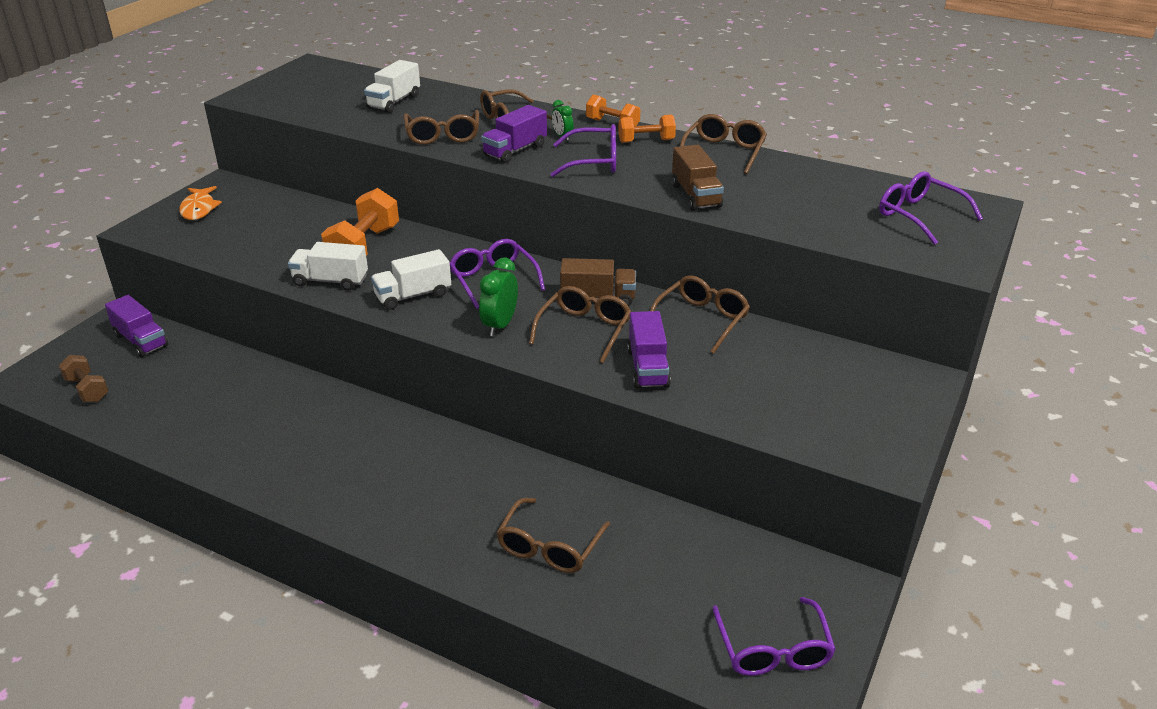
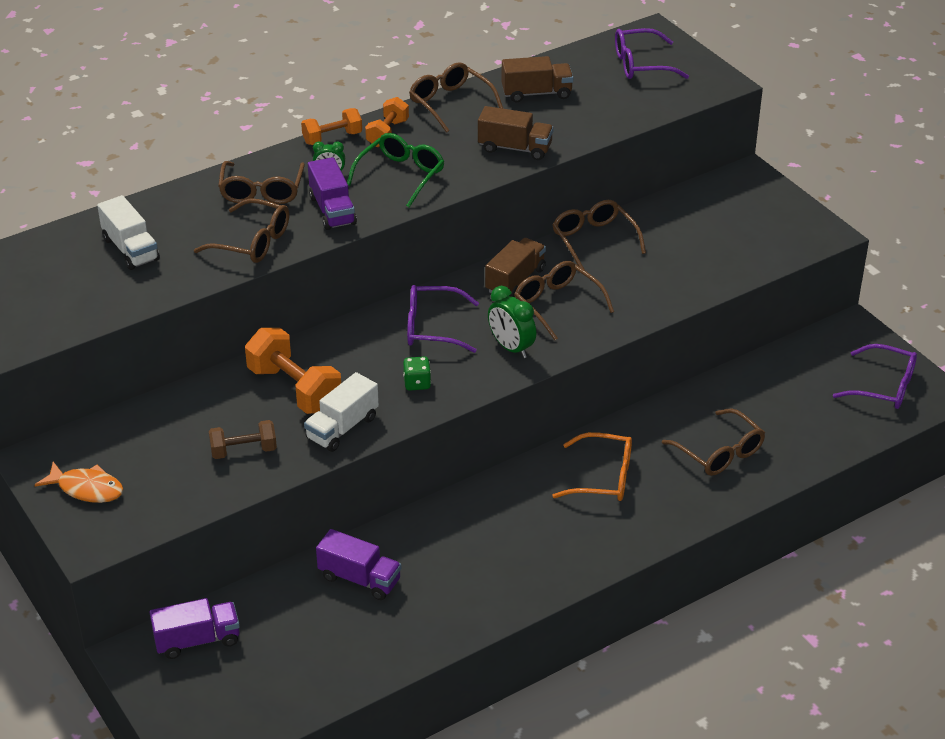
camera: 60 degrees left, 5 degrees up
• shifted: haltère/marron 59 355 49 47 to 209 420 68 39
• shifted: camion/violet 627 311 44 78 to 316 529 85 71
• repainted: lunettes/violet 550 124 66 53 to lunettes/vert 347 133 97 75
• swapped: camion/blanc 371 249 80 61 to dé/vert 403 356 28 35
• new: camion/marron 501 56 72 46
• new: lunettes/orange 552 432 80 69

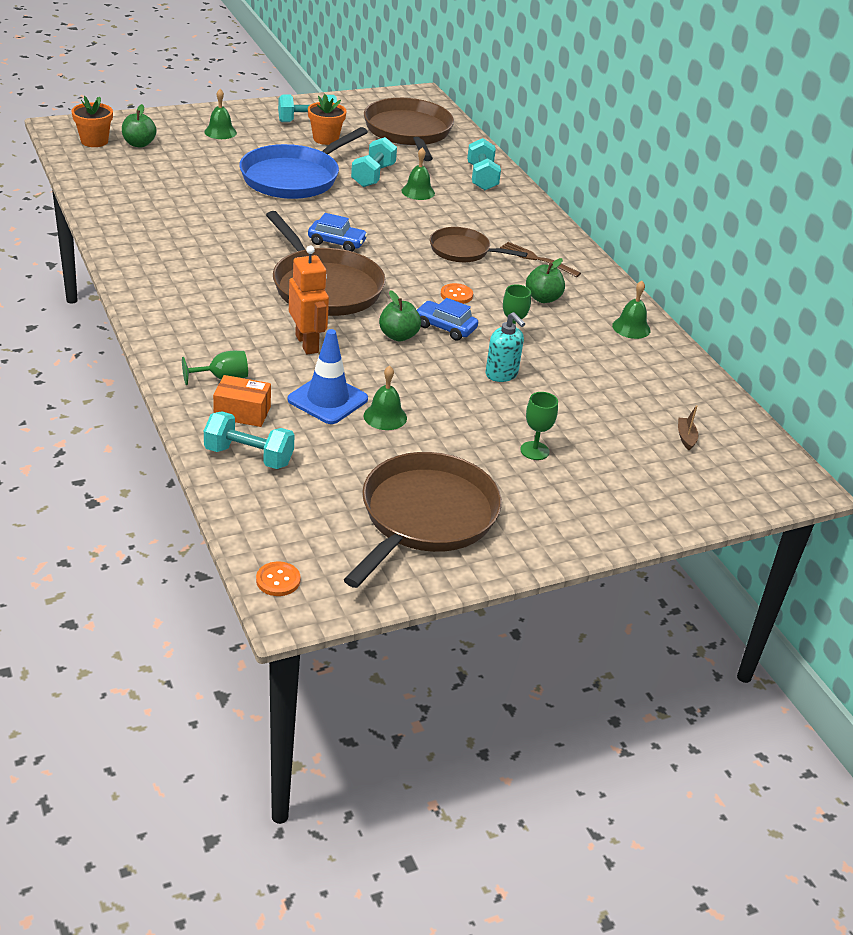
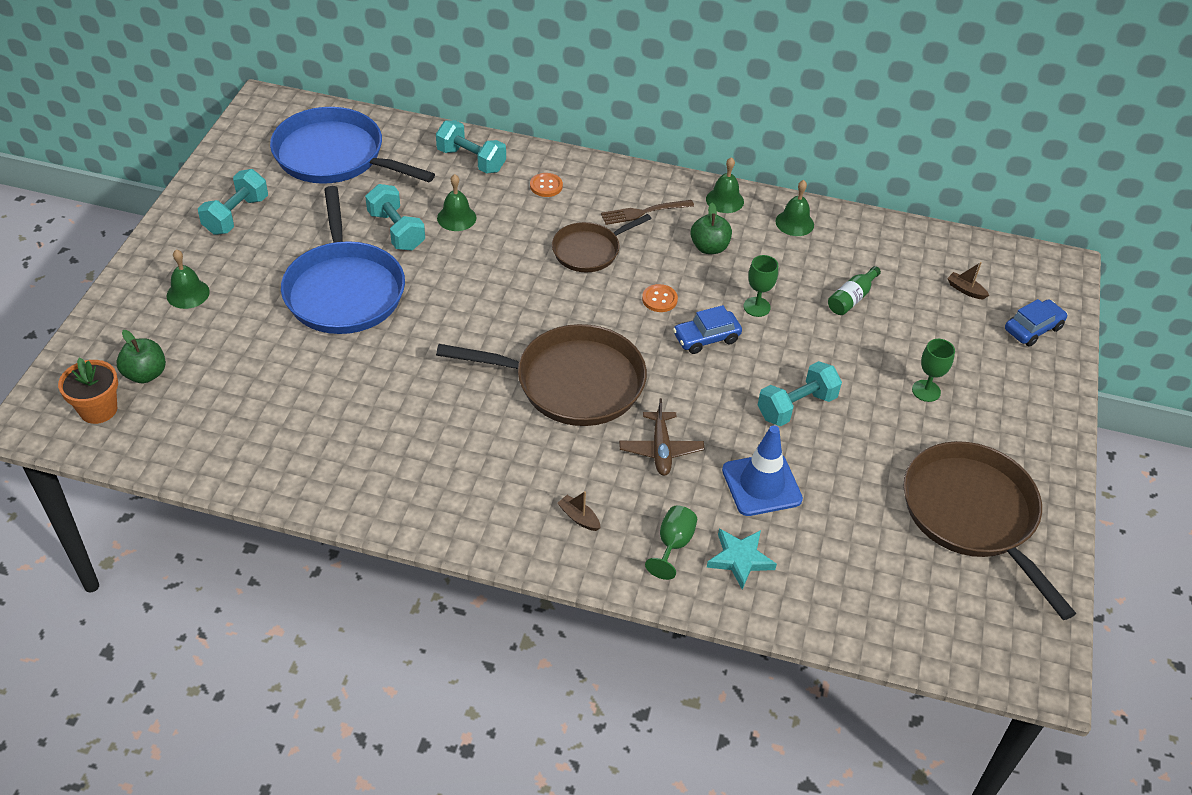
camera: 50 degrees left, 10 degrees up
• repainted: poêle/marron 364 98 90 63 to poêle/bleu 270 107 165 77
• shifted: bouton/orange 256 562 44 34 to 530 173 33 24
• new: bateau/marron 557 491 43 40
• swapped: robot/orange 289 246 40 109 to avion/marron 619 398 86 78
• shifted: cloche/vert 364 366 43 64 to 706 157 38 56
• swapped: boîte/orange 213 375 58 52 to étoile/turquoise 707 529 70 61
• shifted: haltère/turquoise 204 411 91 58 to 758 361 84 65
• new: bouteille/vert 828 266 53 49
• shifted: voiture/bleu 308 213 60 39 to 1005 299 63 48
• gone: pot de fleurs/orange 308 94 39 51
• gone: pomme/vert 379 290 42 51
• gone: distributeur de savon/turquoise 486 312 39 70

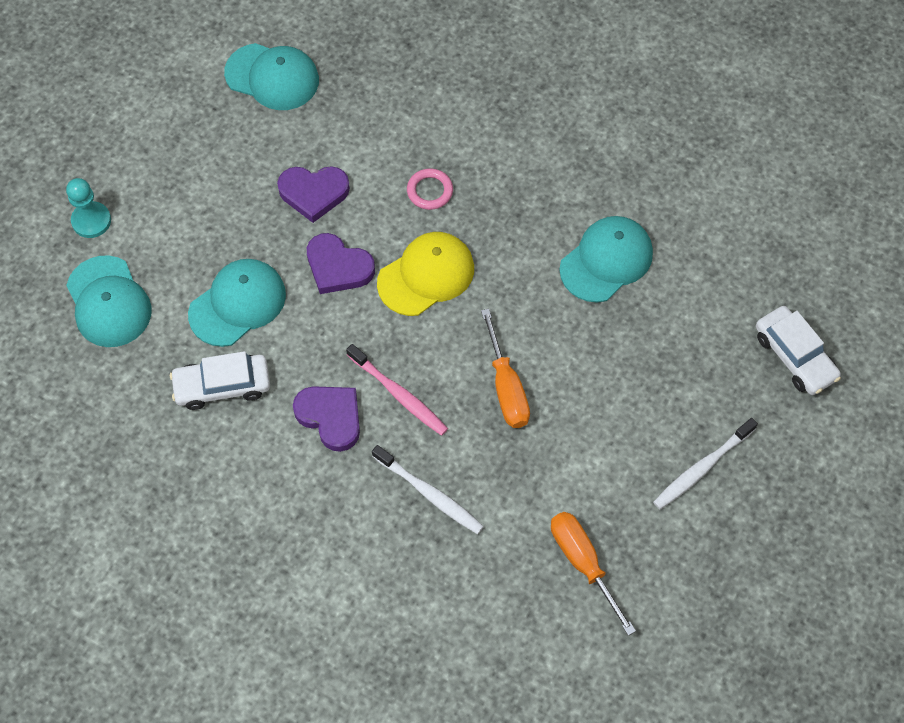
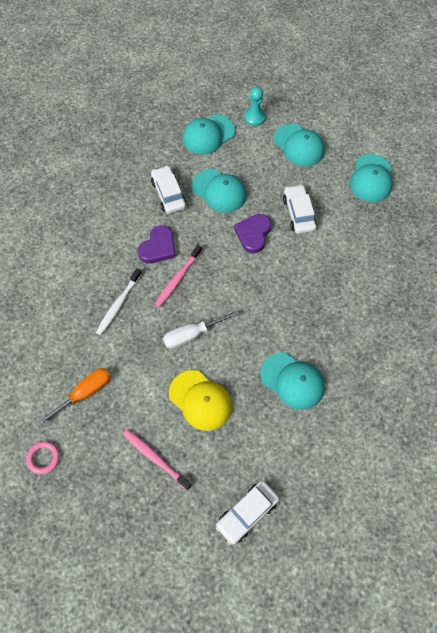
camera: 80 degrees right, 0 degrees up
• shifted: anneau/rose 407 169 46 41 to 26 441 34 33
• repainted: brosse à dents/blanc 653 418 105 91 to brosse à dents/rose 123 430 69 60
• repainted: tournevis/orange 481 308 49 120 to tournevis/blanc 163 310 76 39
• shifted: casquette/jaune 377 232 97 84 to 169 370 63 61
• new: casquette/turquoise 273 124 52 43
• swapped: cœur/violet 277 166 73 57 to voiture/blanc 283 184 34 50

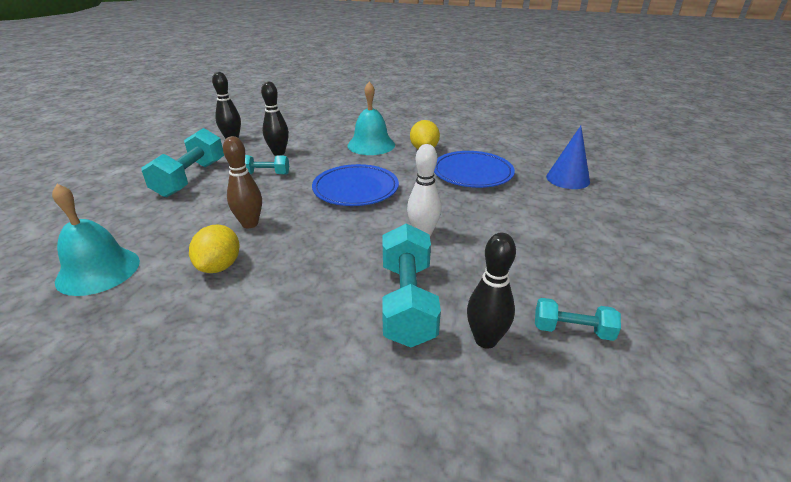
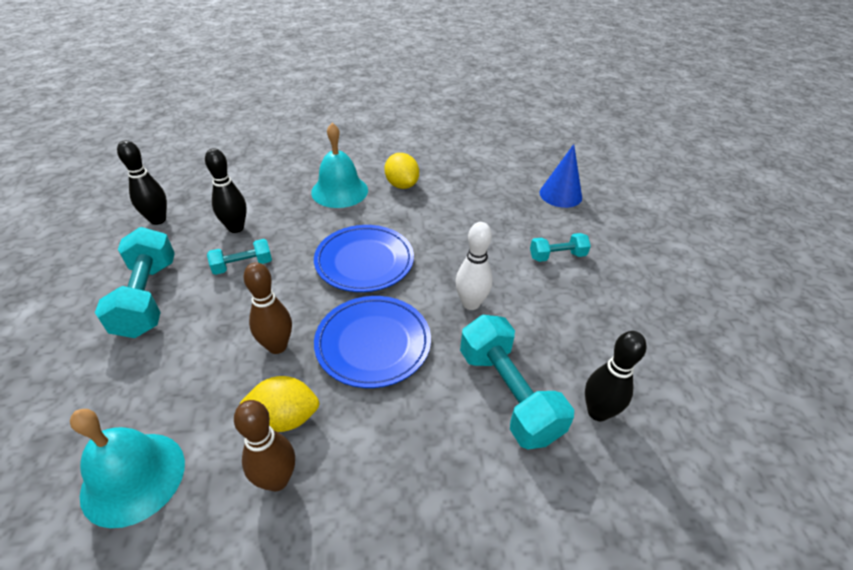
camera: 25 degrees left, 10 degrees up
• new: quille/marron 234 400 61 91
• rotated: citron/jaune 189 225 51 48 = 239 376 80 56 75 degrees counterclockwise
• shifted: assiette/bleu 434 151 81 37 to 314 296 117 92
• shifted: haltère/turquoise 535 298 86 43 to 530 233 61 29

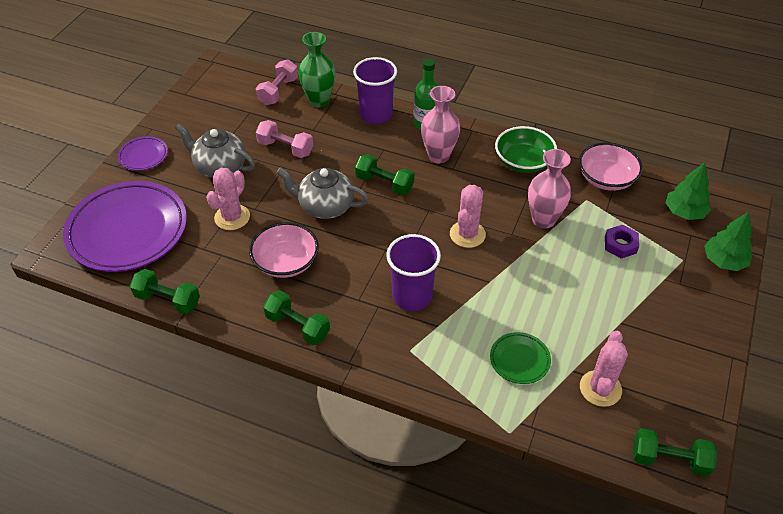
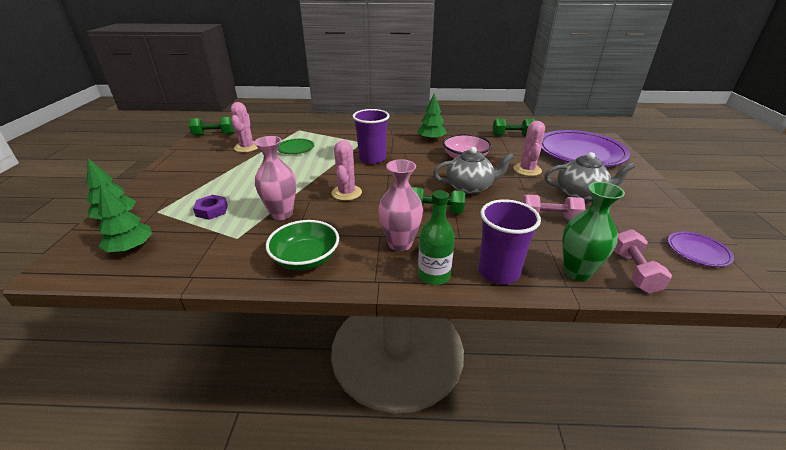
camera: 160 degrees right, 15 degrees down
• swapped: haltère/vert 263 291 67 54 to arbre/vert 417 93 30 48
• shifted: assiette/violet 118 136 50 35 to 668 232 66 35
• gone: bol/rose 579 142 64 49

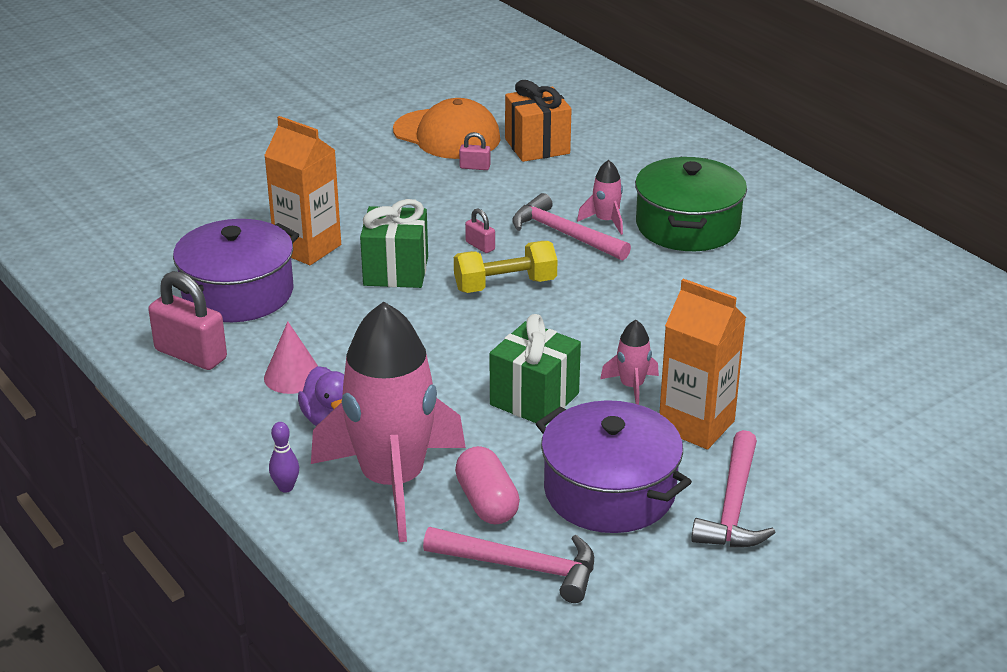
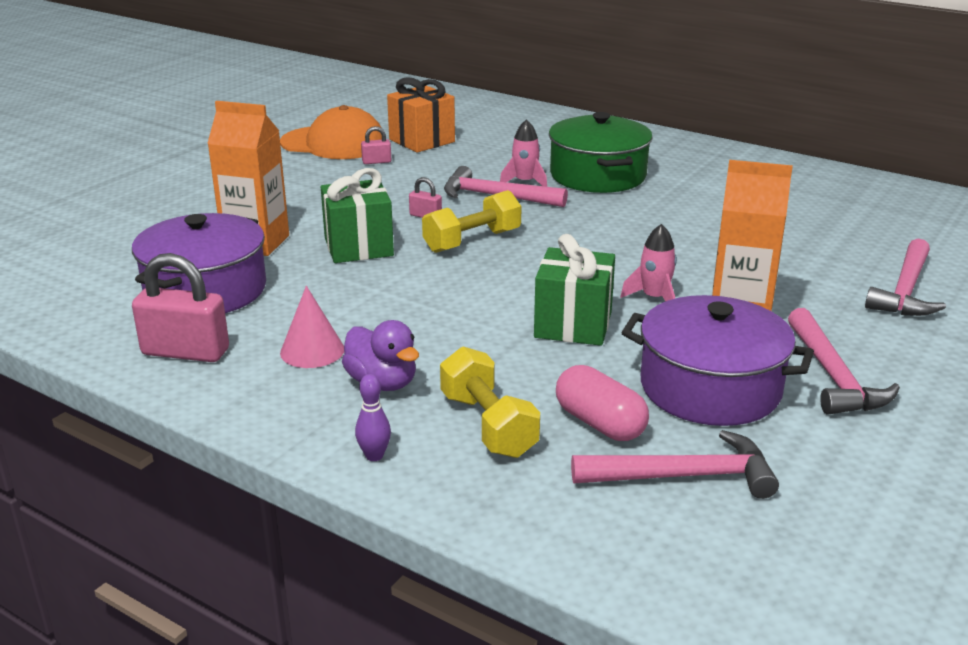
camera: 20 degrees left, 5 degrees down
• swapped: fusée/rose 311 302 155 240 to haltère/jaune 440 346 100 112
• new: marteau/rose 865 239 81 77

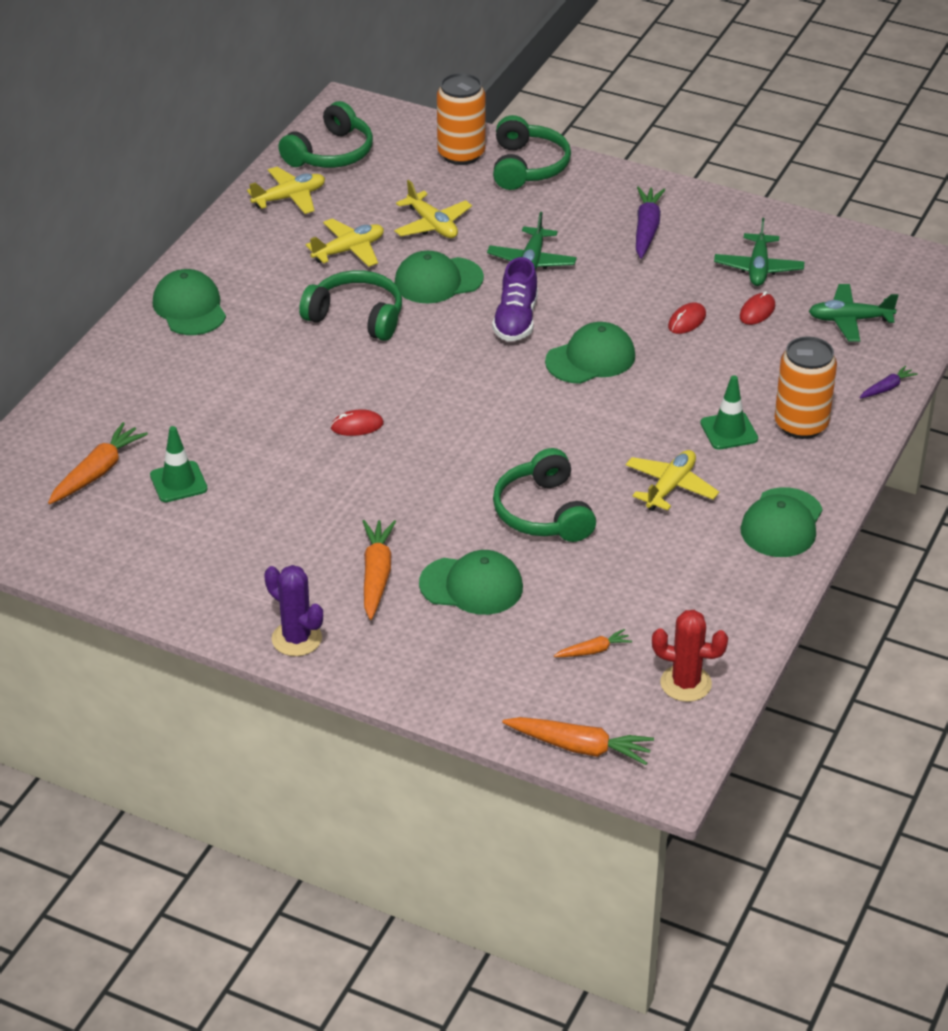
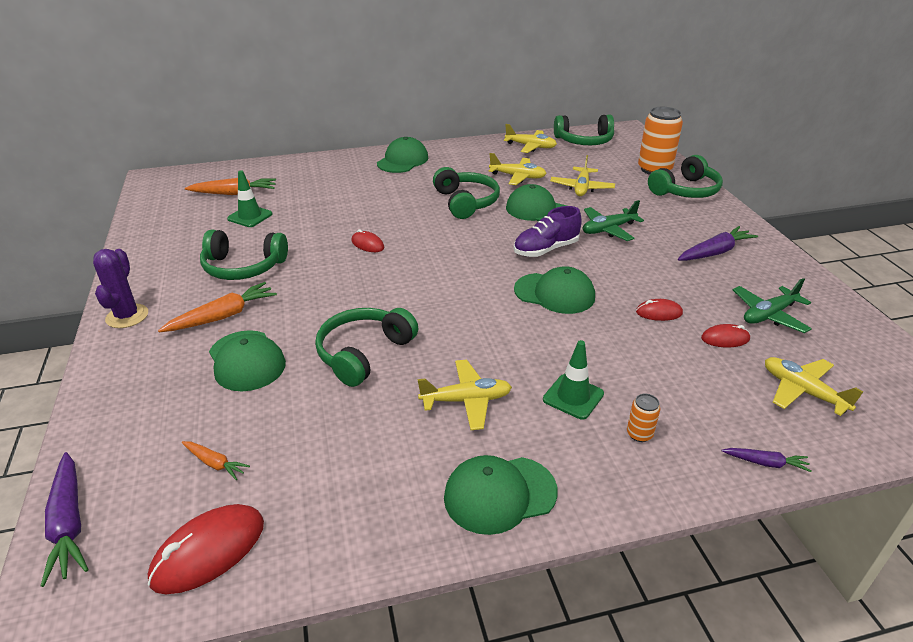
camera: 50 degrees right, 5 degrees down
• repainted: carotte/orange 502 717 152 48 to carotte/violet 41 452 48 135
• swapped: cactus/rouge 652 610 76 92 to souris/rouge 148 504 116 90
• new: casque audio/vert 200 230 88 50
• scaled: canette/orange 774 336 63 103 = 627 394 33 48 x0.45
• repainted: avion/vert 809 284 90 58 to avion/jaune 765 357 99 59

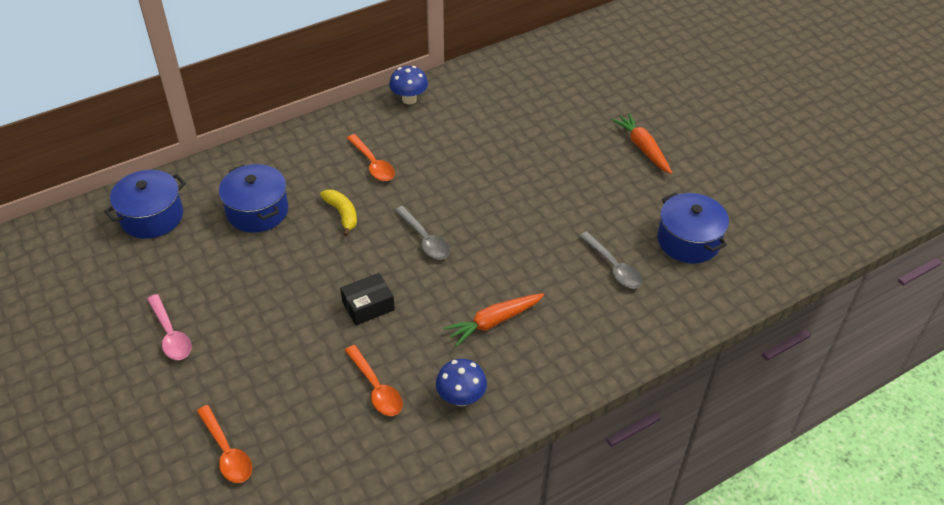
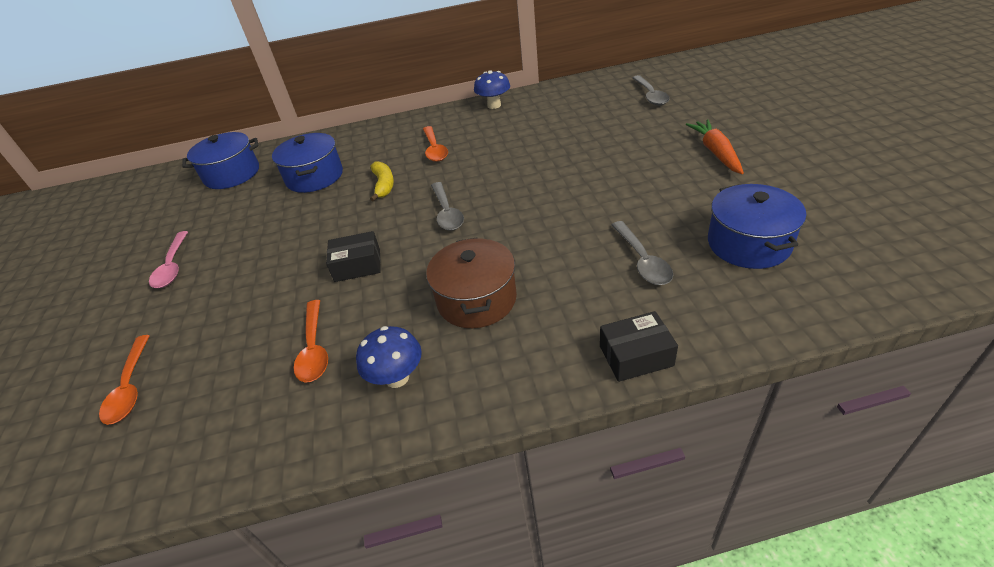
camera: 25 degrees right, 5 degrees down
• swapped: carotte/orange 444 293 100 54 to marmite/marron 426 237 91 91
• new: boîte/noir 600 311 78 71
• new: cuillère/gris 633 75 37 30

